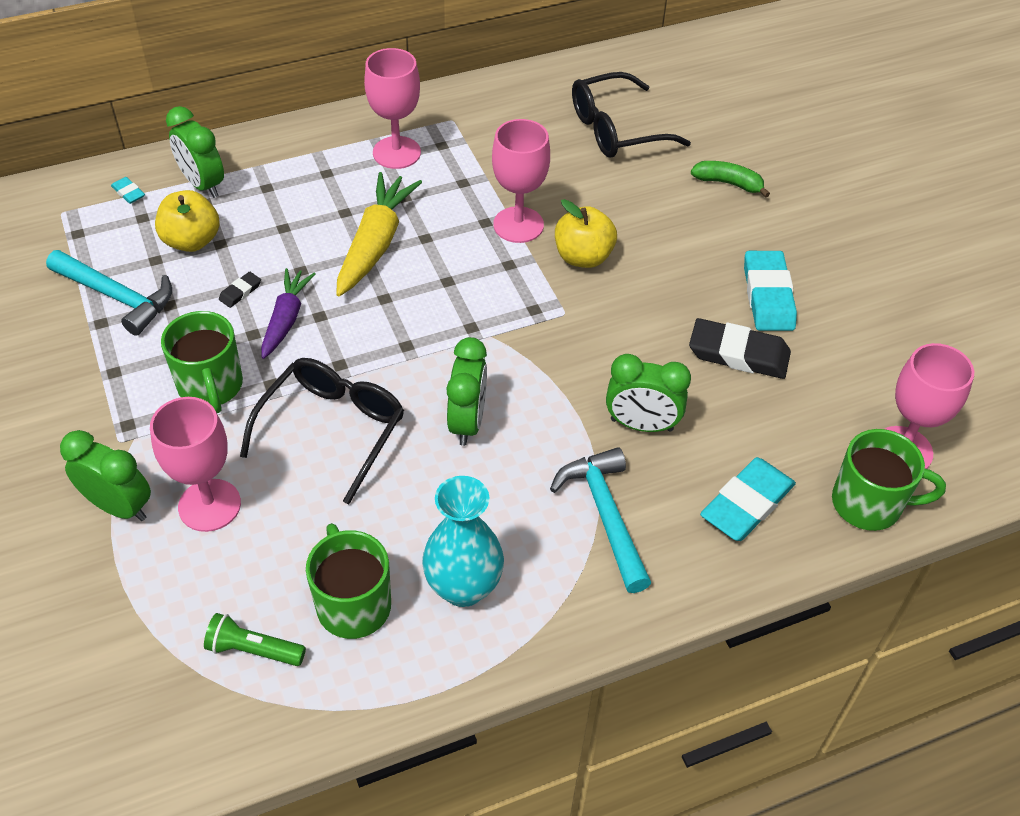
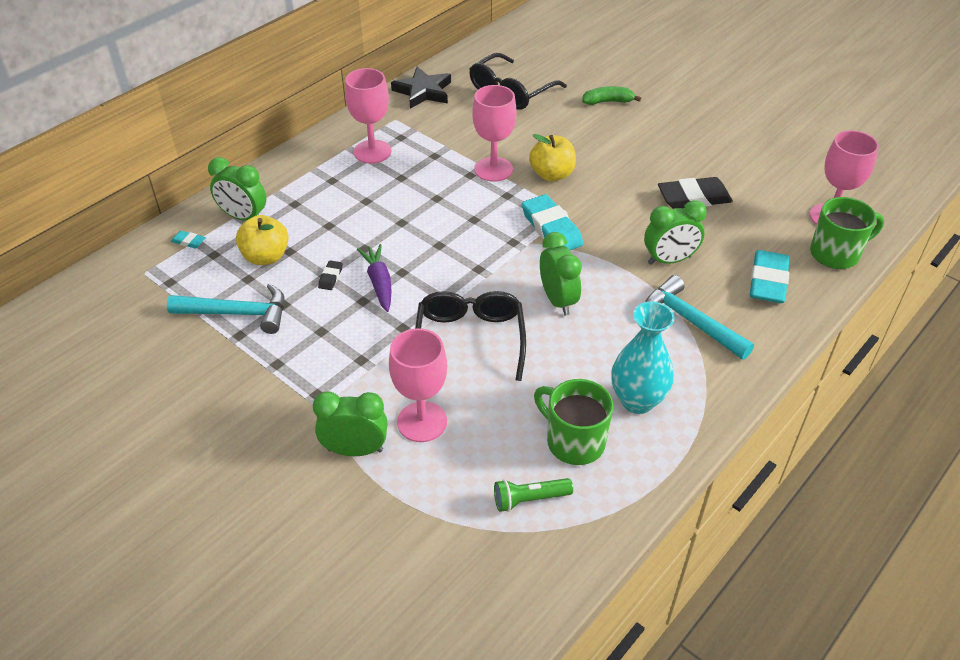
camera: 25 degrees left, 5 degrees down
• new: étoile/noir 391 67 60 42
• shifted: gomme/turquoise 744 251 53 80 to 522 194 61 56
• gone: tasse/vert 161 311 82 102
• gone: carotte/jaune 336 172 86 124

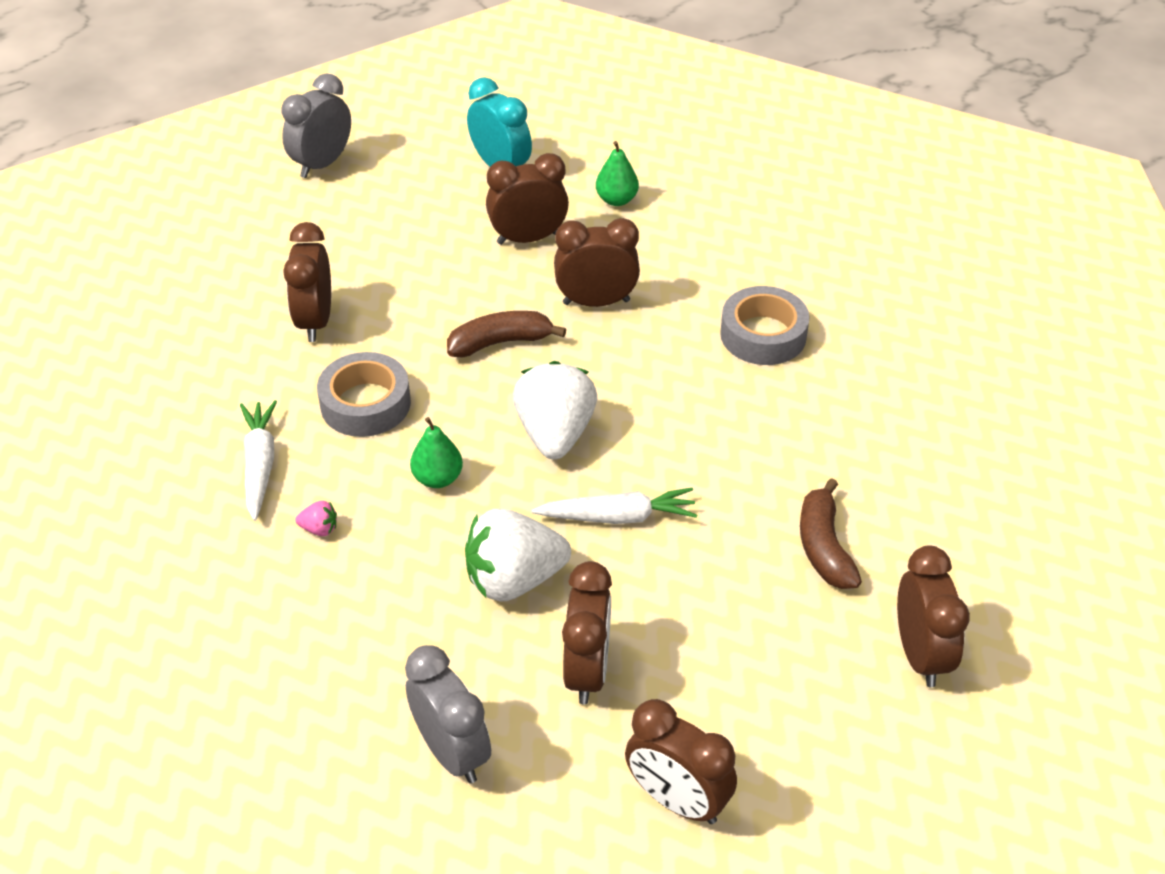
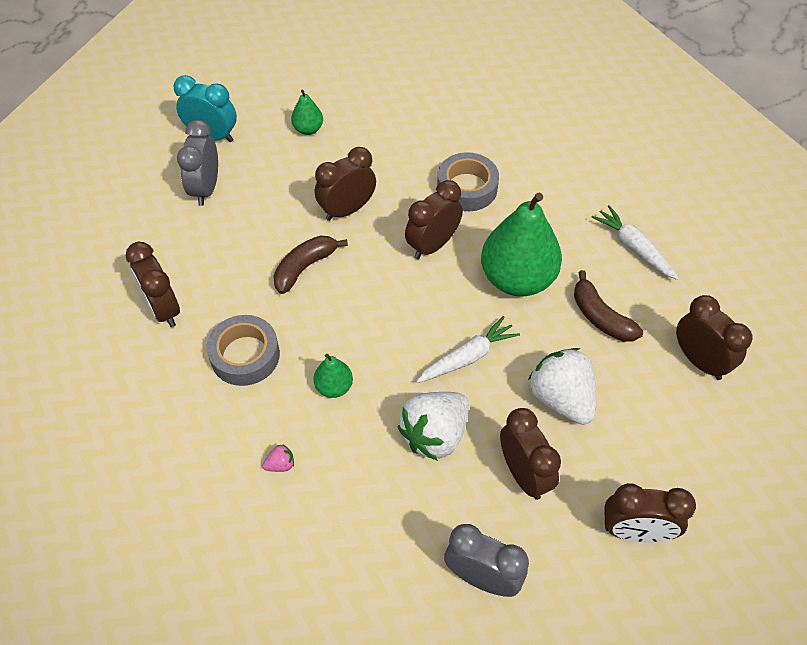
camera: 30 degrees left, 10 degrees up
• shifted: réveil/gris 282 73 69 105 to 177 120 41 86
• shifted: réveil/marron 486 153 83 92 to 405 180 58 79
• new: poire/vert 481 193 81 104
• shifted: fraise/blanc 513 361 84 98 to 528 348 68 77
• shifted: carotte/blanc 240 400 37 121 to 591 205 88 75

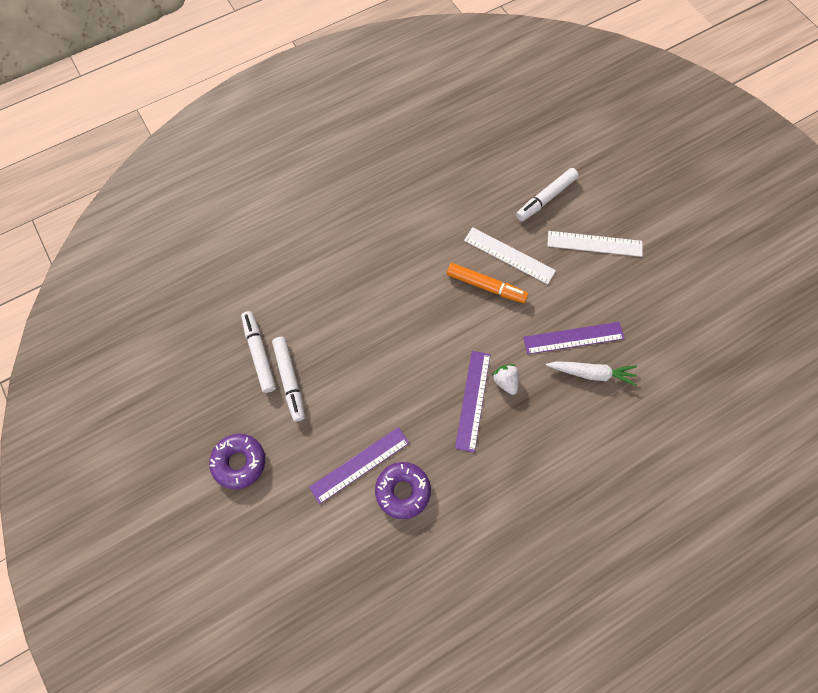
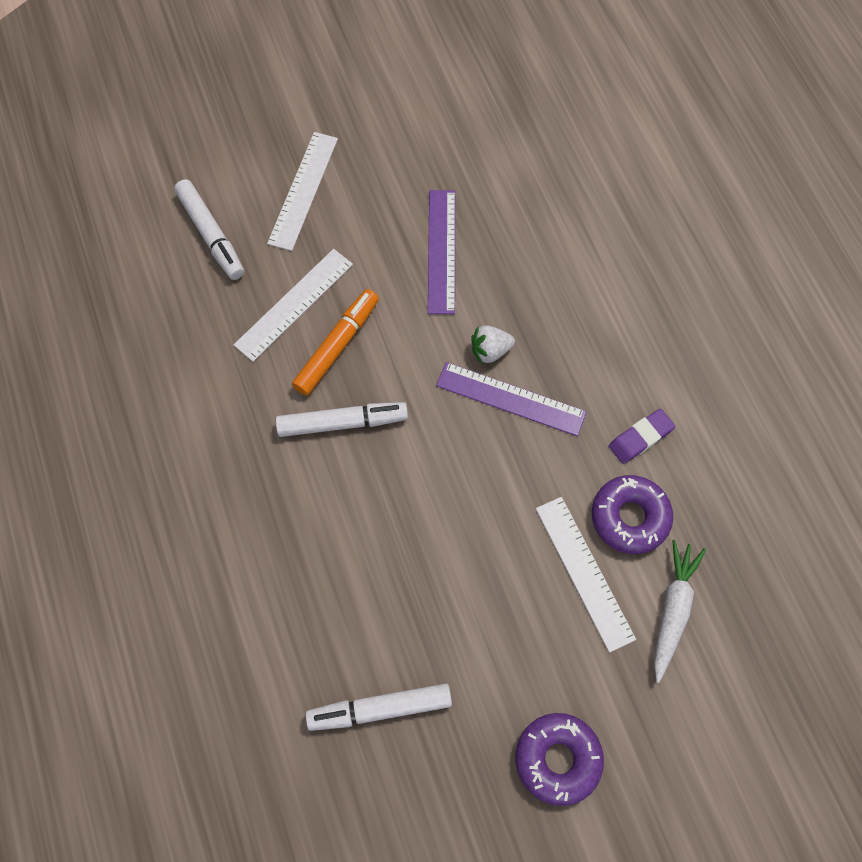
camera: 80 degrees left, 0 degrees up
• shifted: feutre/blanc 272 337 33 84 to 276 402 132 35
• repainted: règle/violet 309 427 100 77 to règle/blanc 536 497 100 156
• new: gomme/violet 609 409 66 55
• shifted: carotte/blanc 546 361 91 25 to 654 540 52 143

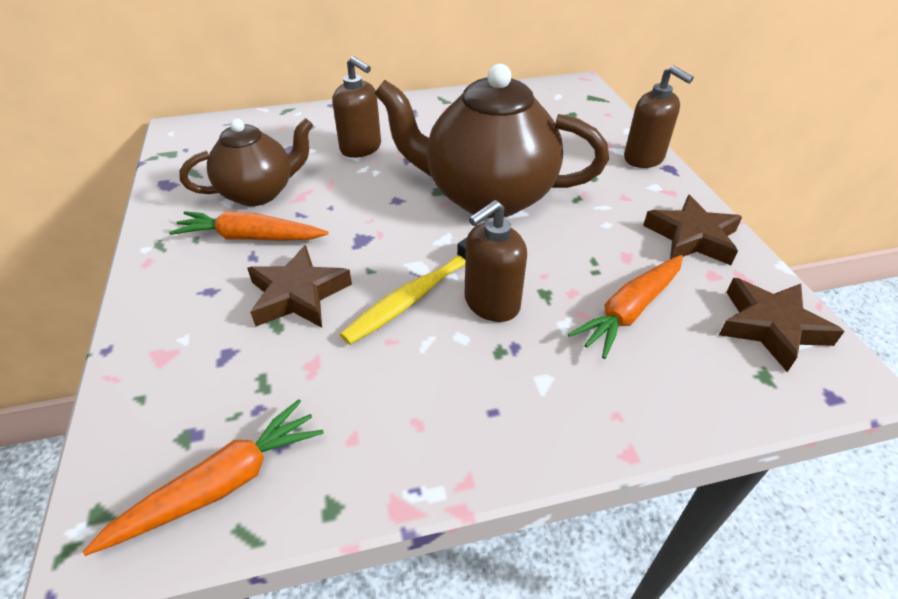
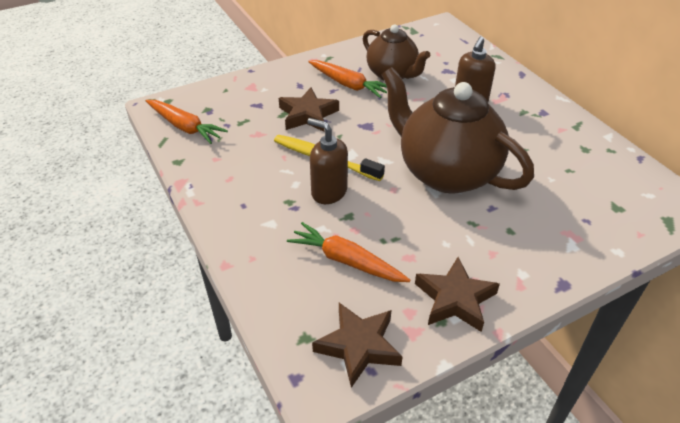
camera: 75 degrees right, 0 degrees up
• rotated: carotte/orange 169 211 160 30 = 308 60 79 38 135 degrees clockwise
• rotated: théière/marron 374 64 235 154 = 381 67 153 126 45 degrees counterclockwise
• gone: distributeur de savon/marron 624 65 70 103

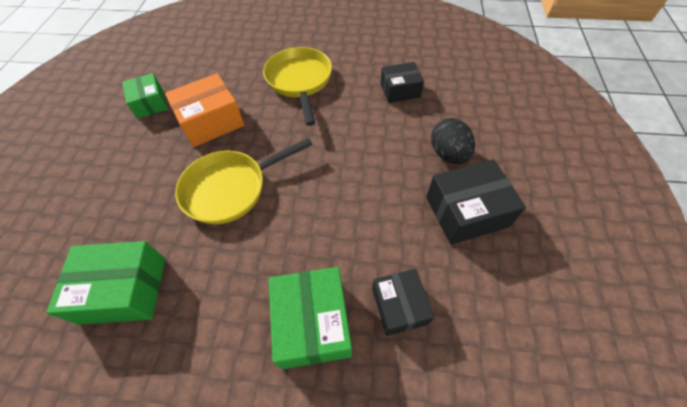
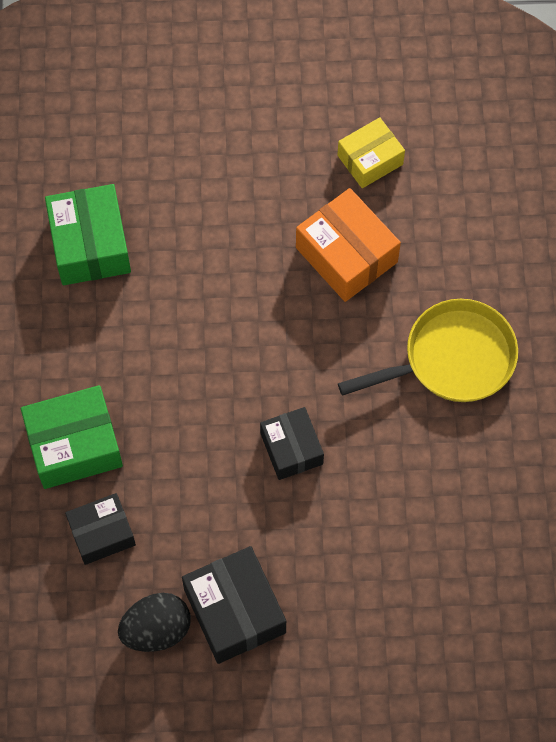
camera: 80 degrees right, 10 degrees up
• shifted: œuf/noir 431 118 44 46 to 118 593 73 59
• shifted: boîte/noir 380 62 44 41 to 260 407 64 73
• repainted: boîte/vert 122 73 46 46 to boîte/jaune 337 117 68 71
• gone: poêle/jaune 175 138 138 86

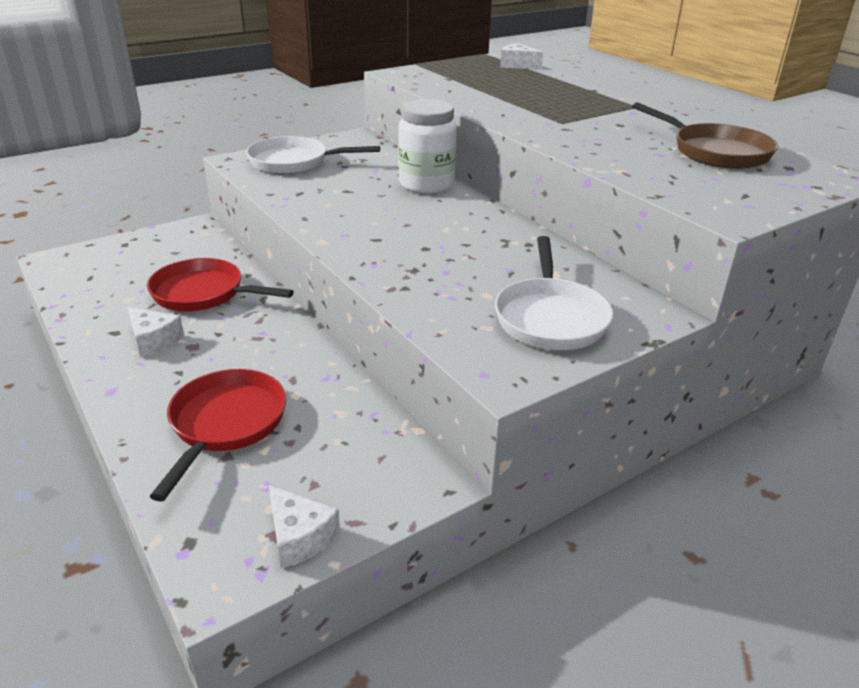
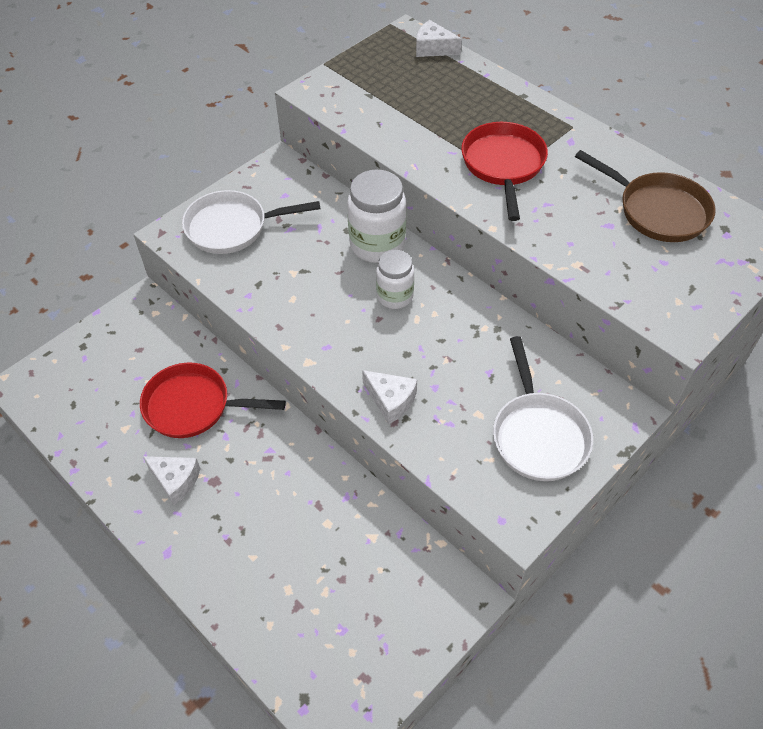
camera: 10 degrees left, 20 degrees up
• shifted: fromage/blanc 269 485 71 84 to 362 370 55 54
• new: bocal/blanc 376 250 38 59
• shifted: poêle/rouge 149 369 138 133 to 461 122 87 99

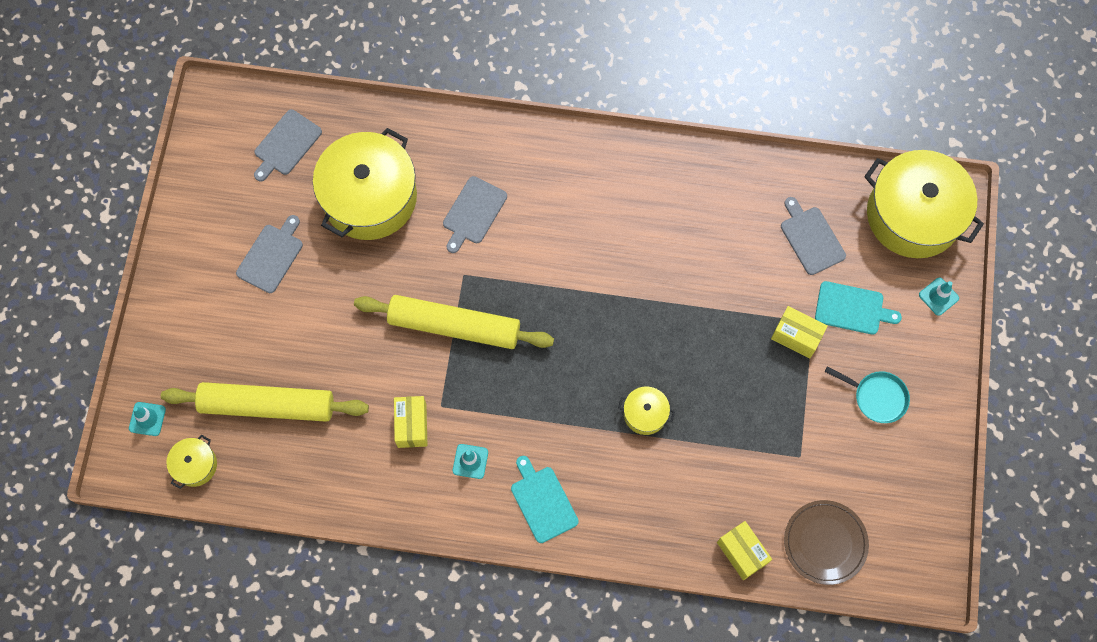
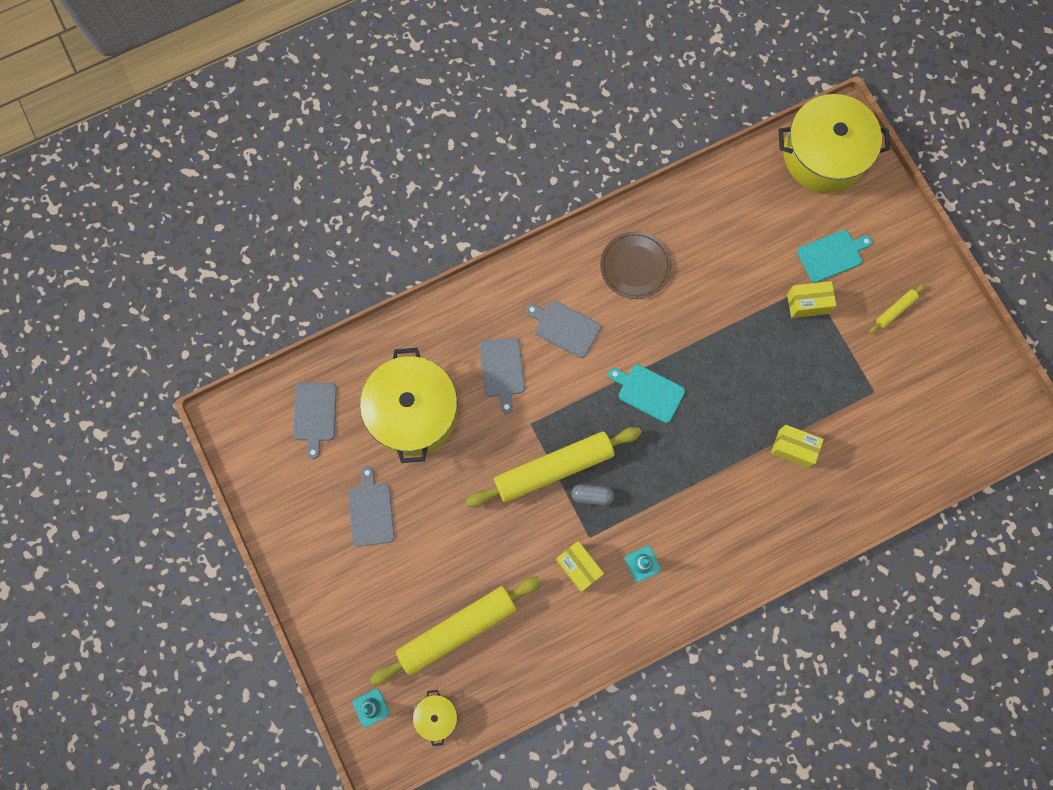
camera: 35 degrees left, 5 degrees up
• shifted: planche à découper/gris 781 197 65 78 to 526 301 75 57
• new: gélule/gris 571 484 43 21
• shifted: assiette/marron 784 500 85 85 to 600 231 71 68
• shifted: planche à découper/turquoise 511 456 68 87 to 608 364 77 59
• shifted: boîte/jaune 717 521 55 59 to 771 425 53 43
• swapped: poêle/turquoise 825 366 85 57 to rouleau à pâtisserie/jaune 869 284 57 50
• gone: marmite/jaune 618 387 57 48
• gone: cône de chantier/turquoise 919 278 40 38

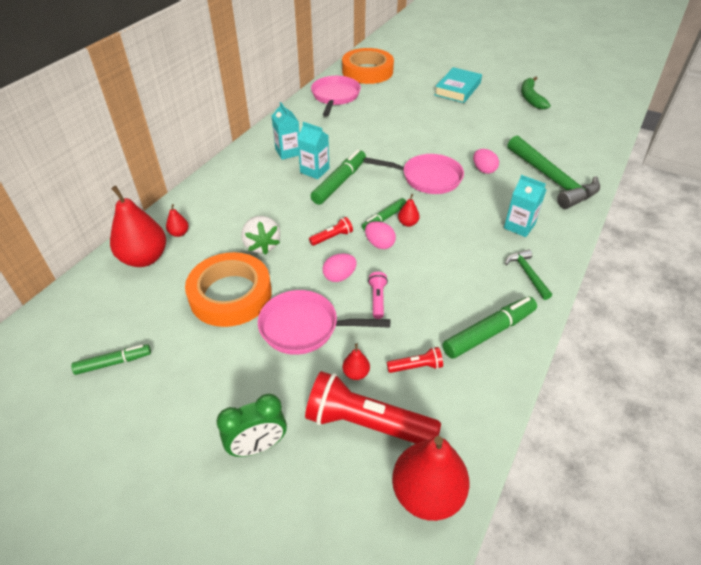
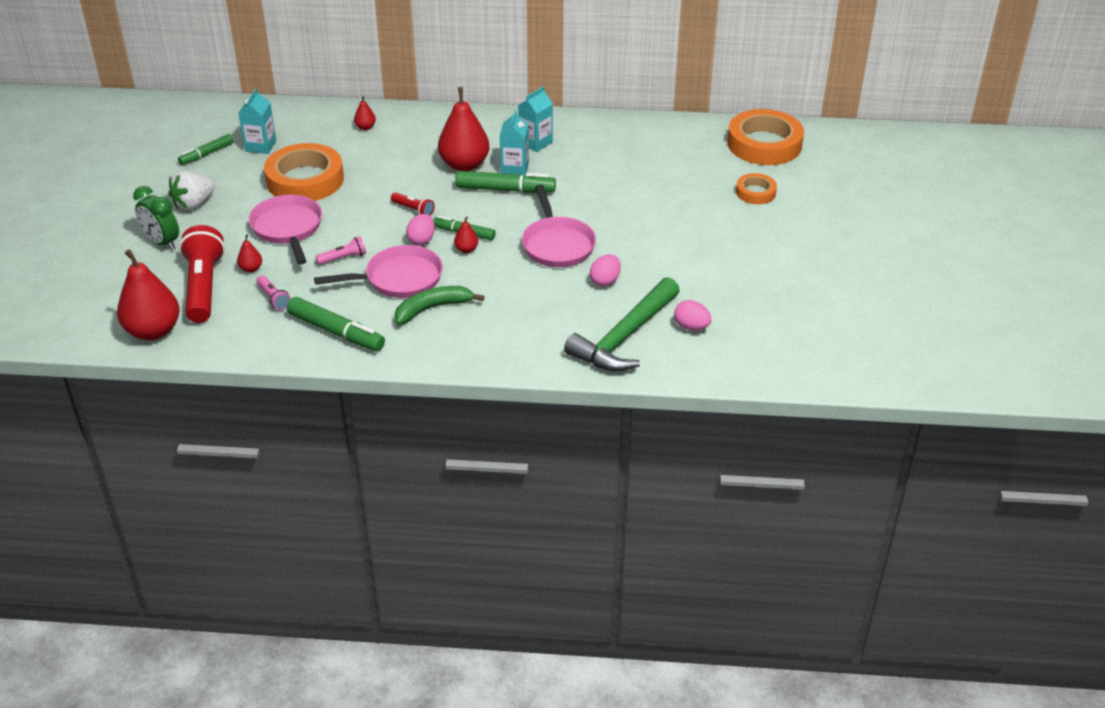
camera: 65 degrees right, 5 degrees down
• shifted: fraise/blanc 241 216 39 39 to 168 171 47 40
• rotated: feutre/vert 71 344 80 31 = 178 134 56 31 90 degrees clockwise
• shifted: brique de lait/turquoise 504 175 42 62 to 238 88 38 66
• repainted: lampe de poche/rouge 387 347 56 26 to lampe de poche/rose 256 275 35 36
• shifted: poêle/rose 311 76 50 41 to 314 245 129 53
• shifted: banane/vert 521 76 30 33 to 395 286 89 39
• shifted: poire/rouge 110 186 56 81 to 438 87 51 84
• shifted: œuf/rose 323 254 34 28 to 674 300 37 31
• new: ruban adhésif/orange 736 173 41 31
• gone: livre/turquoise 435 67 47 36
• gone: marteau/vert 505 249 47 51

